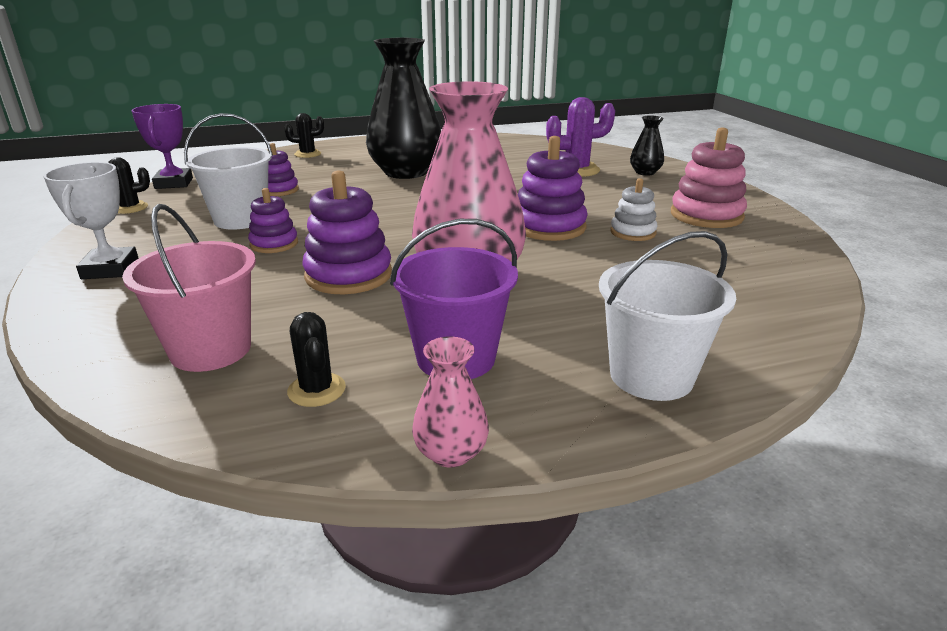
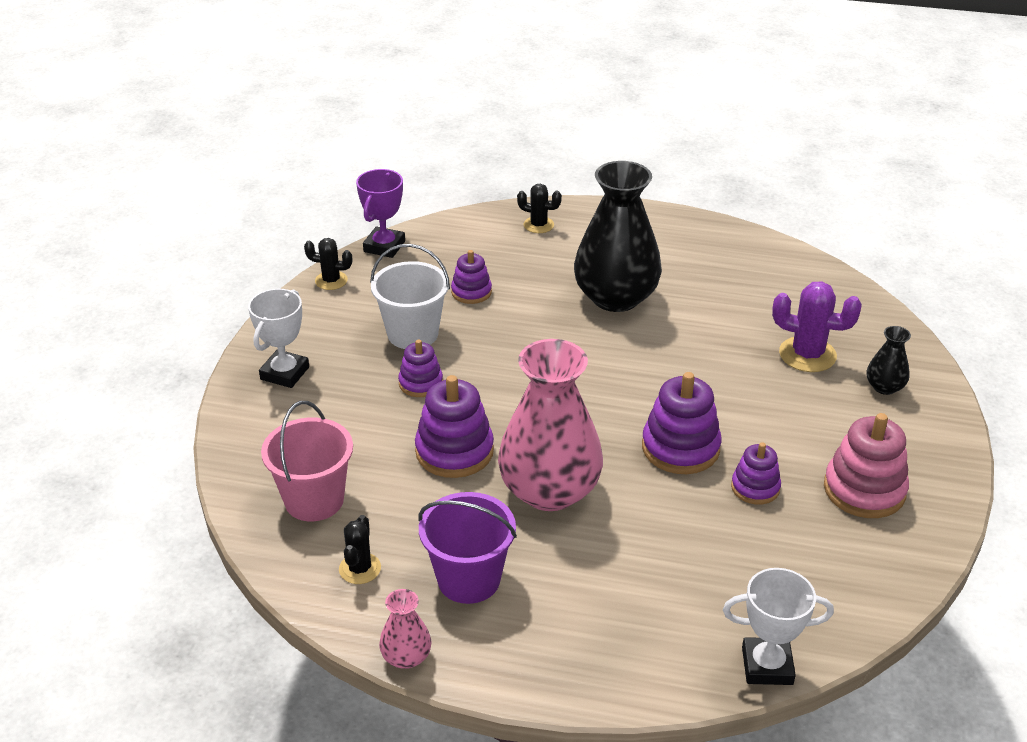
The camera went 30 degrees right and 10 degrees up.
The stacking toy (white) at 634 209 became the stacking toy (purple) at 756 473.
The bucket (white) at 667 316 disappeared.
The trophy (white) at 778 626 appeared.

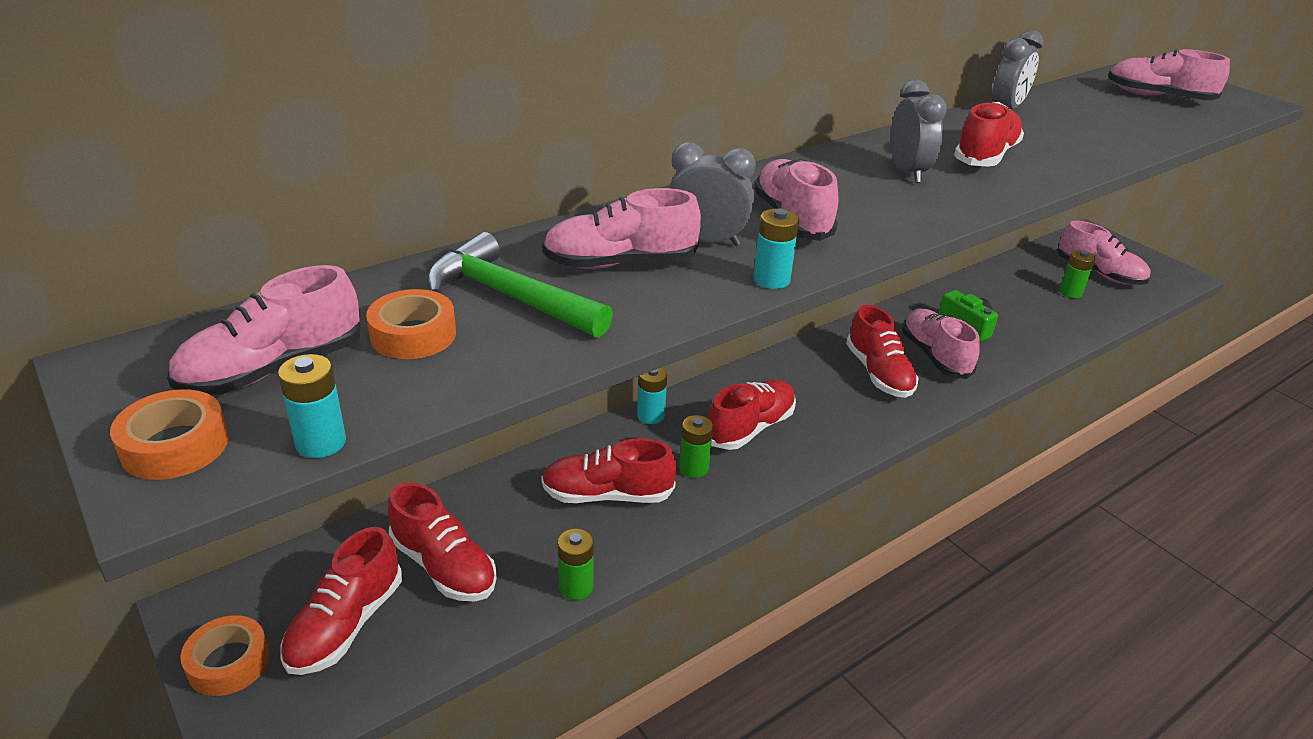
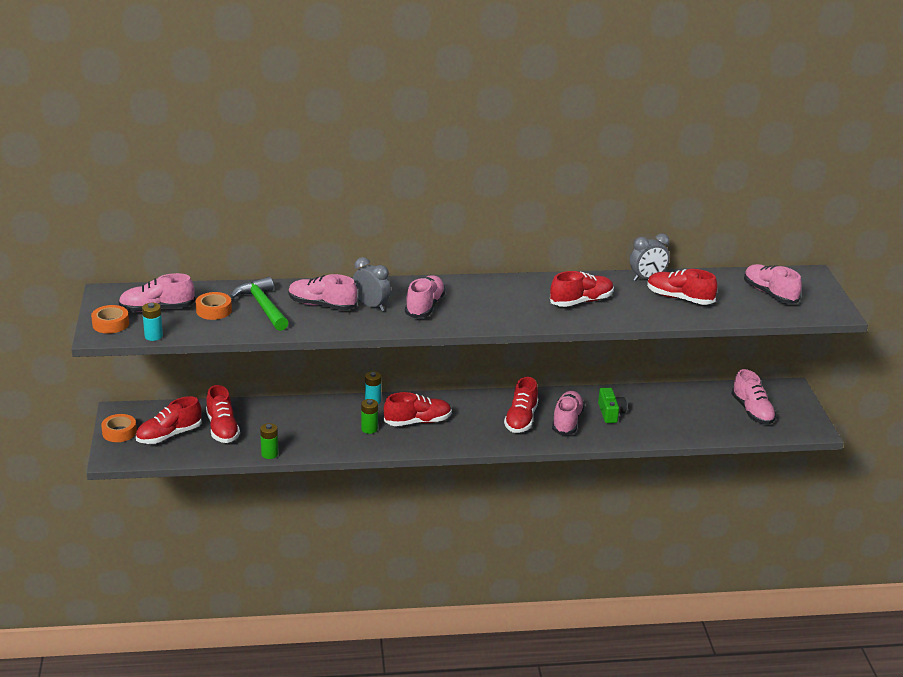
The camera went 30 degrees right and 5 degrees down.
The clock (grey) at 919 131 disappeared.
The battery (turquoise) at 776 249 disappeared.
The battery (green) at 1077 274 disappeared.
The shoe (red) moved from 609 470 to 682 287.

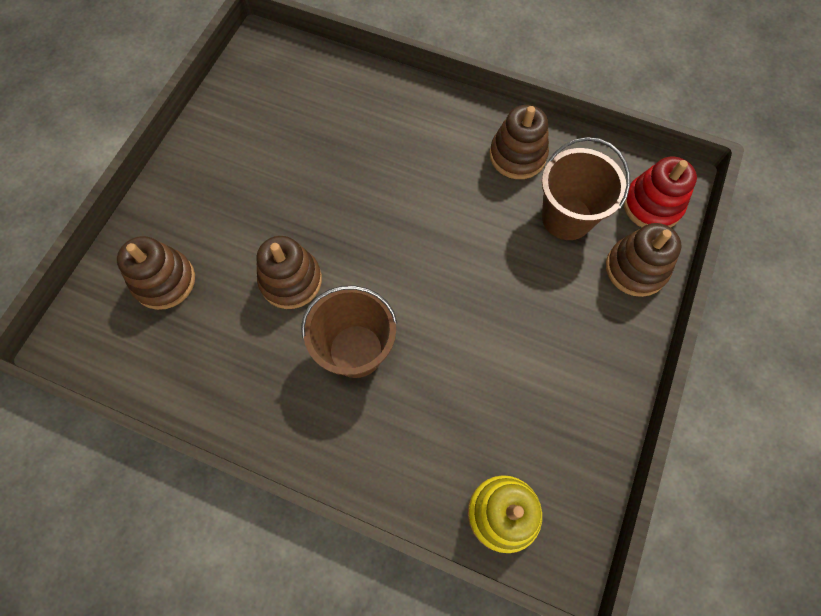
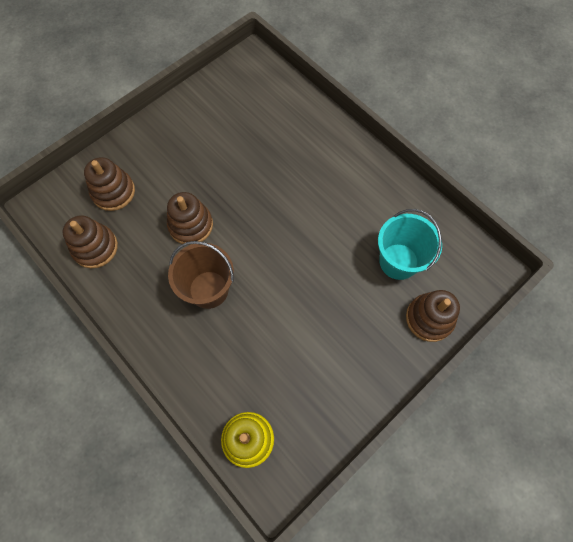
The camera went 25 degrees right and 0 degrees up.
The stacking toy (brown) moved from 519 142 to 90 241.
The bucket (brown) at 586 188 became the bucket (turquoise) at 410 244.
The stacking toy (red) at 660 192 disappeared.

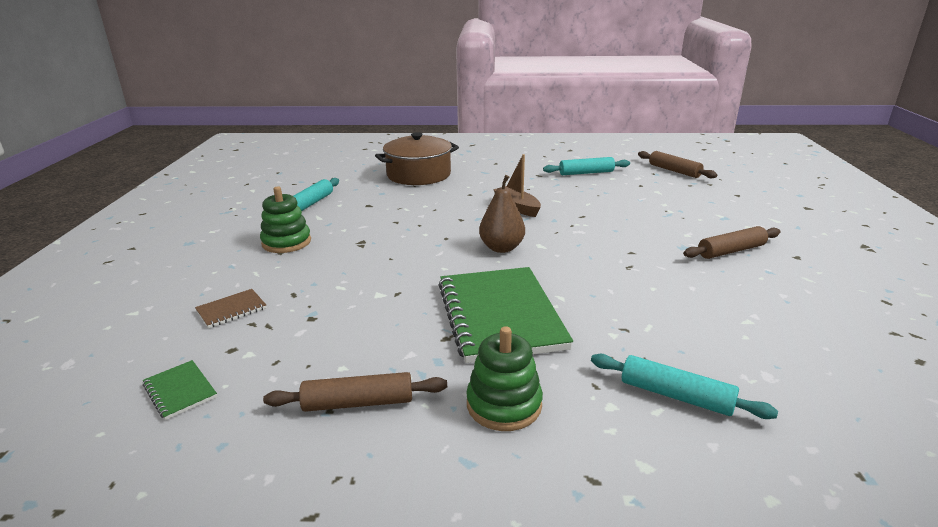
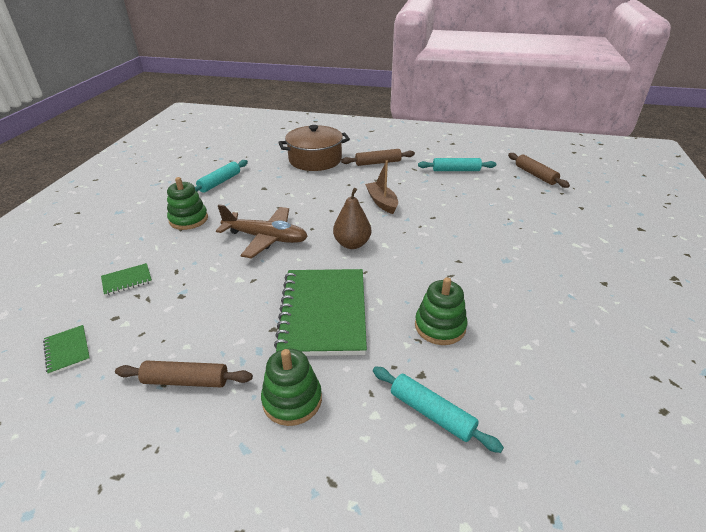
The camera went 10 degrees right and 10 degrees up.
The rolling pin (brown) moved from 731 242 to 378 157.
The notebook (brown) at 231 308 became the notebook (green) at 126 279.
The plane (brown) at 262 231 appeared.
The stacking toy (green) at 441 311 appeared.

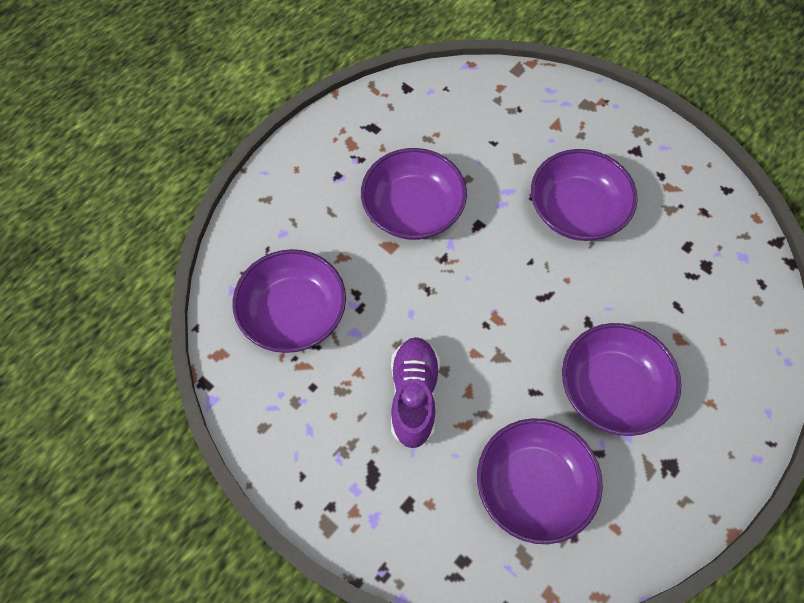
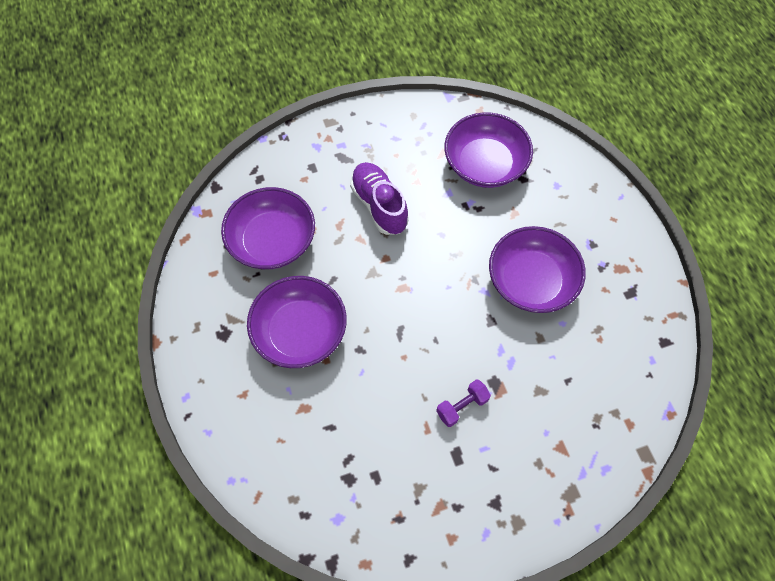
The camera went 120 degrees right and 0 degrees up.
The bowl (purple) at 584 195 was replaced by the dumbbell (purple) at 463 403.
The shoe (purple) at 415 392 turned 150 degrees counterclockwise.

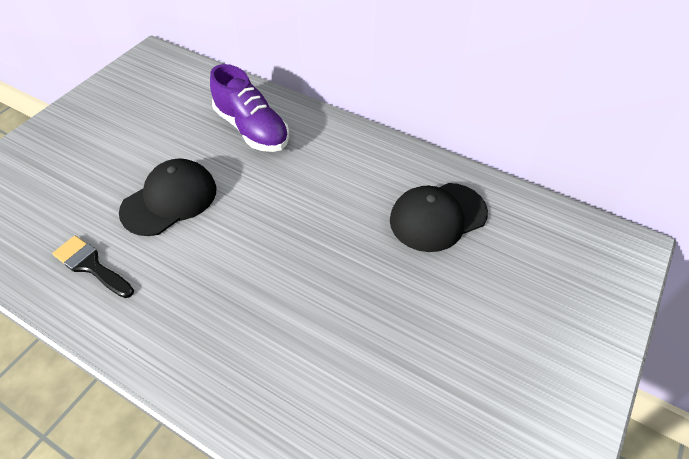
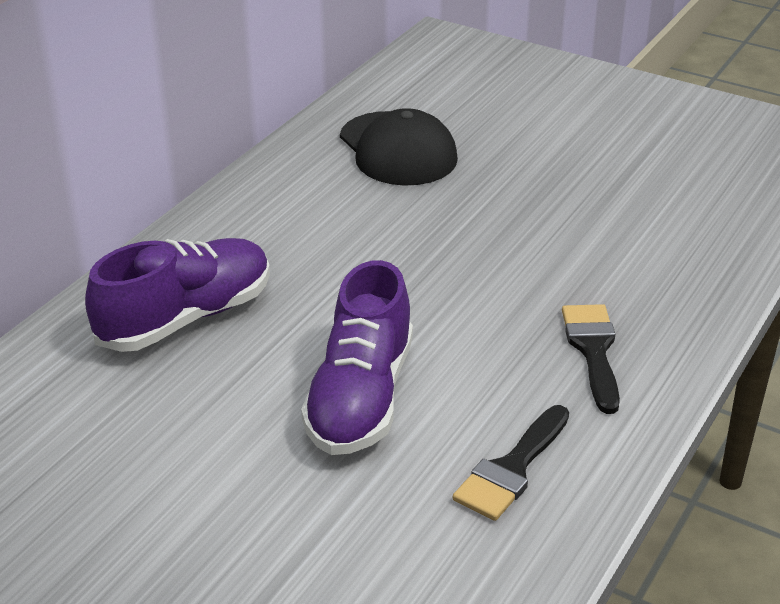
The camera went 90 degrees left and 15 degrees down.
The cap (black) at 167 197 was replaced by the shoe (purple) at 357 357.
The brush (black) at 591 359 appeared.

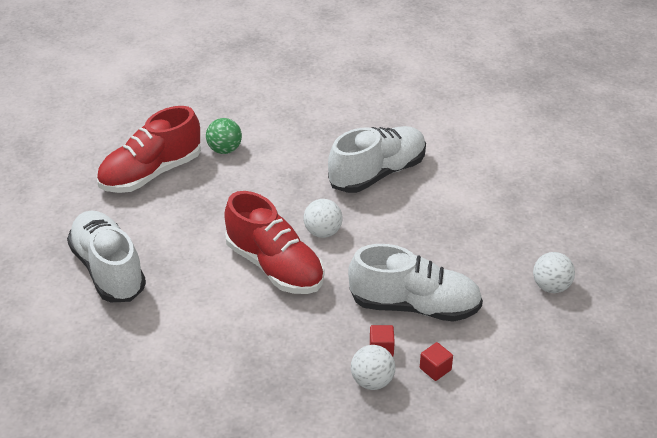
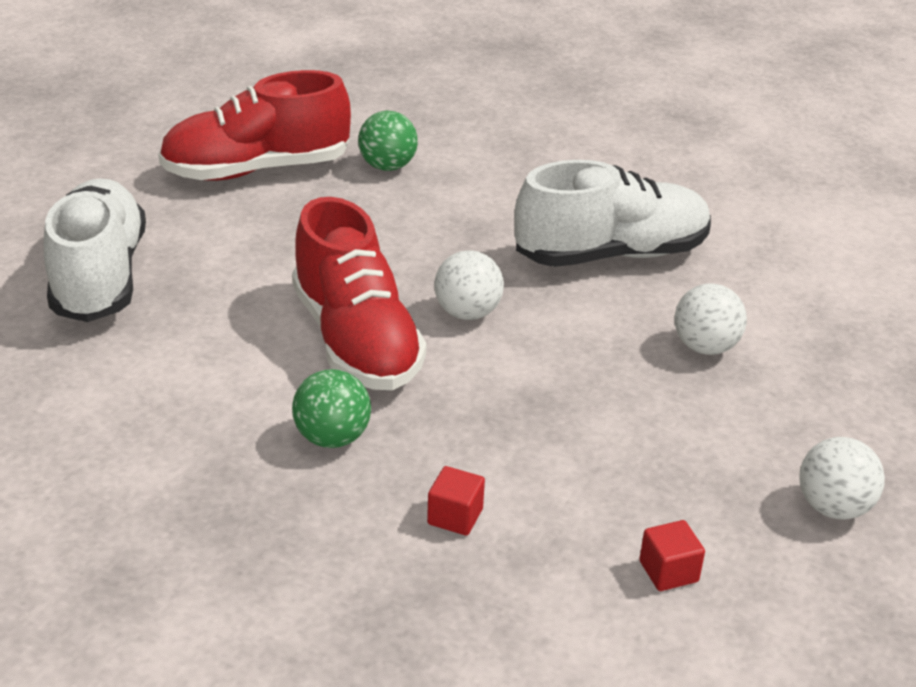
The camera went 20 degrees right and 5 degrees down.
The shoe (white) at 415 283 disappeared.
The cube (red) moved from 436 361 to 672 555.
The ball (white) moved from 373 367 to 710 319.
The ball (green) at 331 408 appeared.

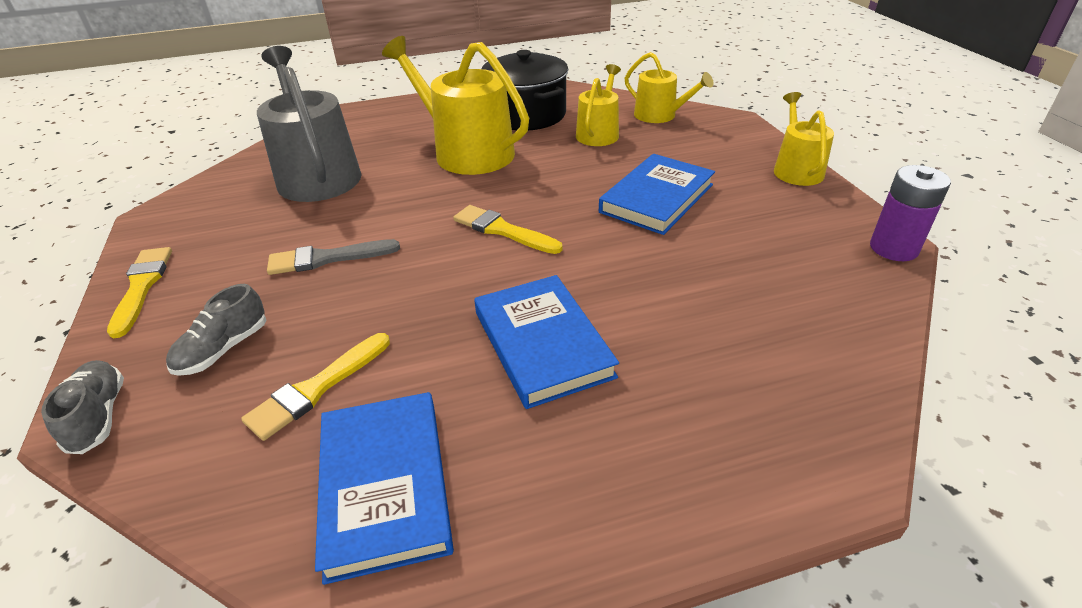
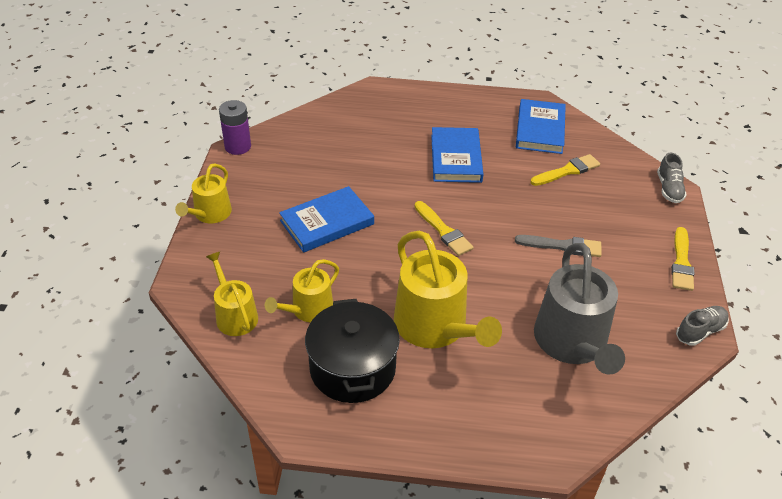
The camera went 160 degrees left and 5 degrees up.
The shoe (grey) moved from 216 330 to 702 326.

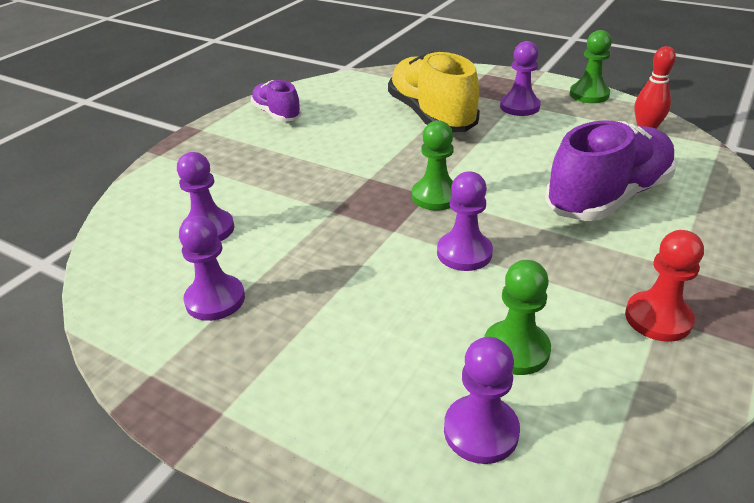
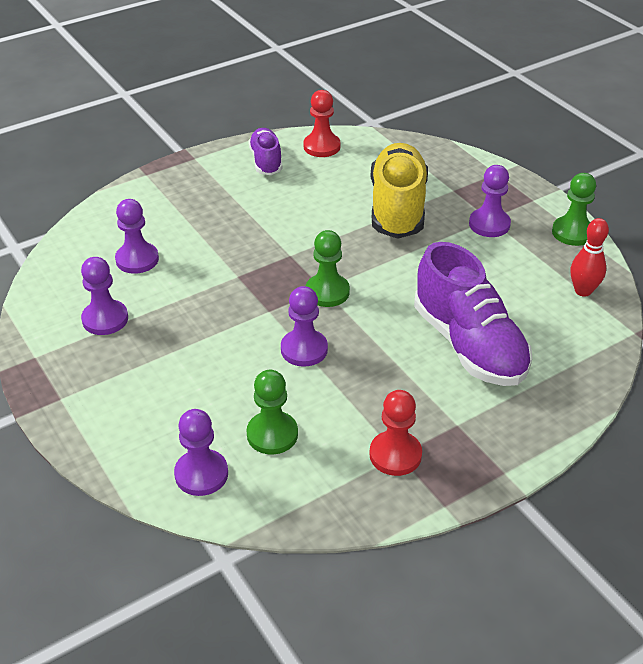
The camera went 25 degrees right and 5 degrees up.
The shoe (purple) at 611 170 turned 75 degrees clockwise.
The pawn (red) at 321 123 appeared.

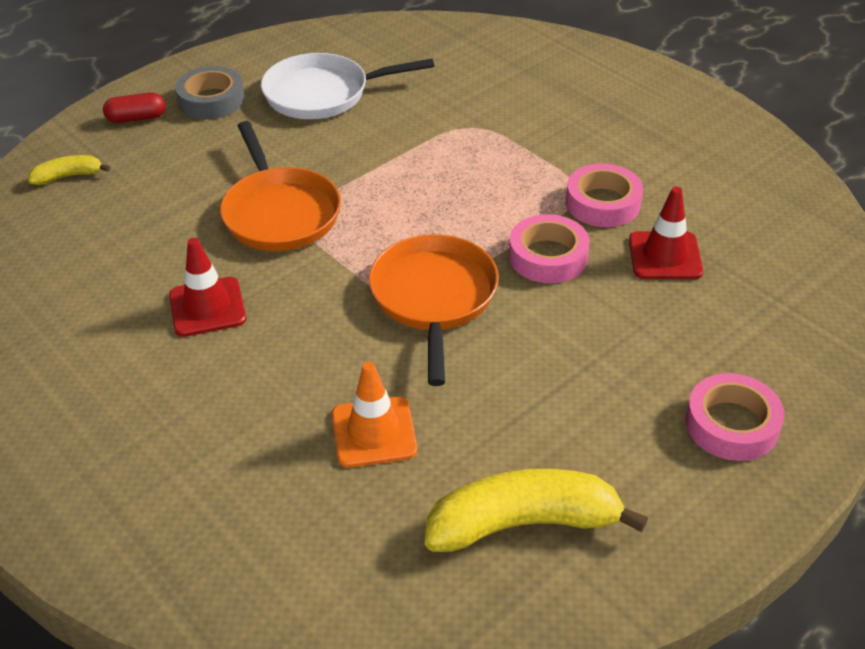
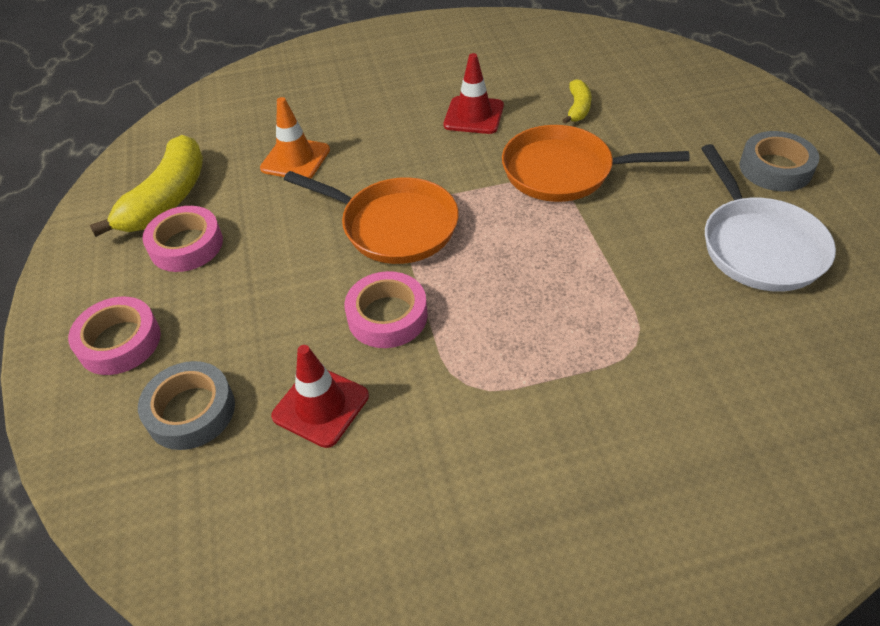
The camera went 120 degrees right and 5 degrees up.
The pan (white) at 347 86 turned 150 degrees clockwise.
The capsule (red) at 134 107 disappeared.
The banana (yellow) moved from 69 170 to 577 101.
The tape (pink) moved from 604 195 to 183 239.
The tape (grey) at 186 405 appeared.

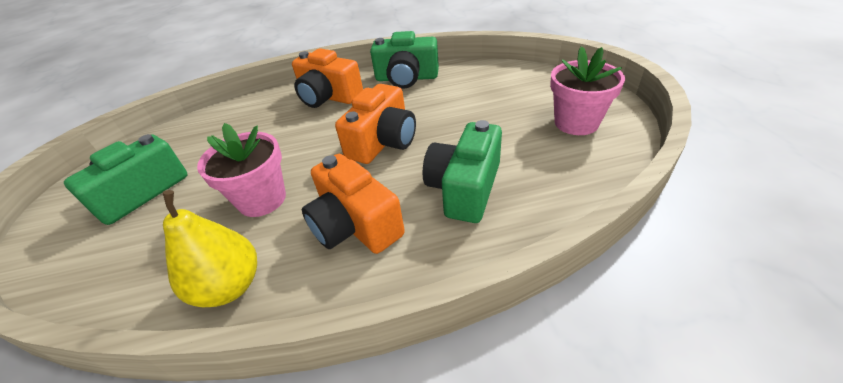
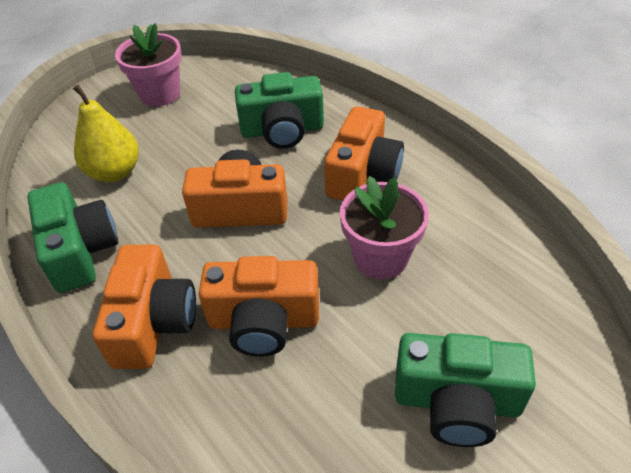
The camera went 120 degrees left and 5 degrees up.
The pear (yellow) moved from 210 248 to 106 133.
The camera (orange) at 259 306 appeared.

